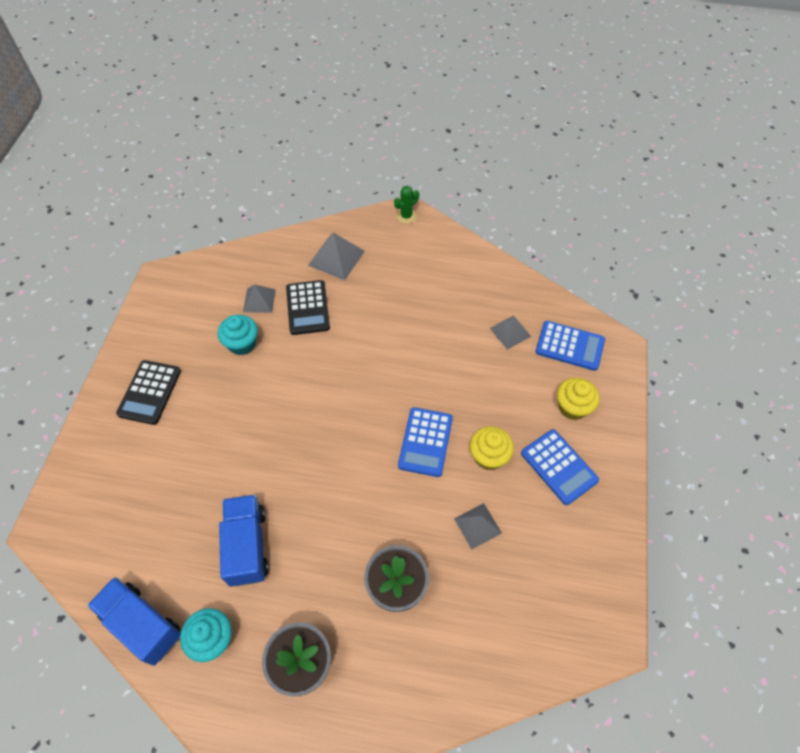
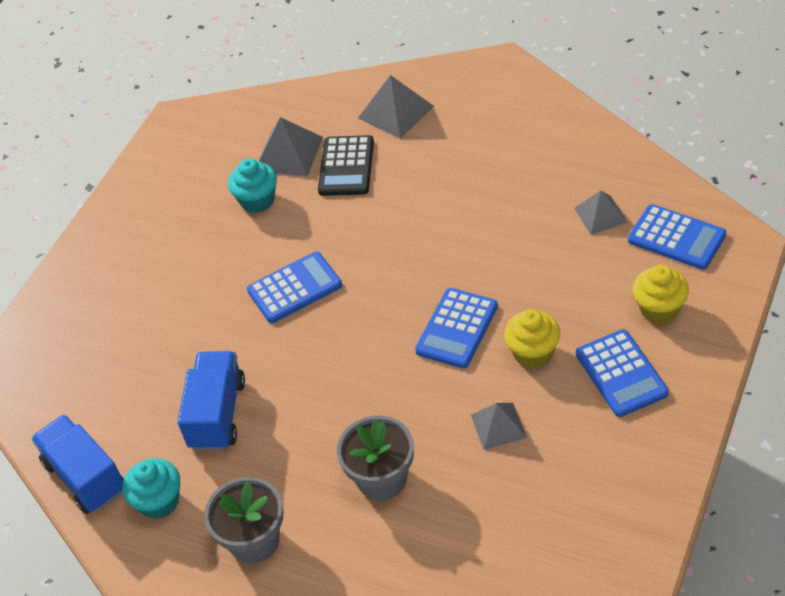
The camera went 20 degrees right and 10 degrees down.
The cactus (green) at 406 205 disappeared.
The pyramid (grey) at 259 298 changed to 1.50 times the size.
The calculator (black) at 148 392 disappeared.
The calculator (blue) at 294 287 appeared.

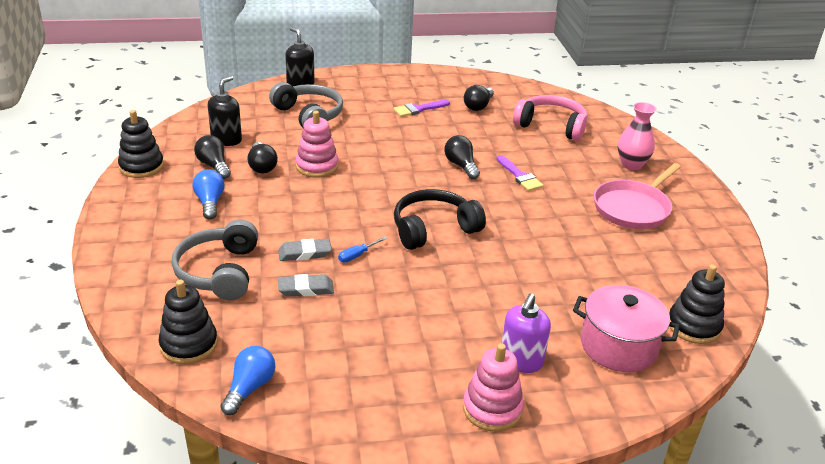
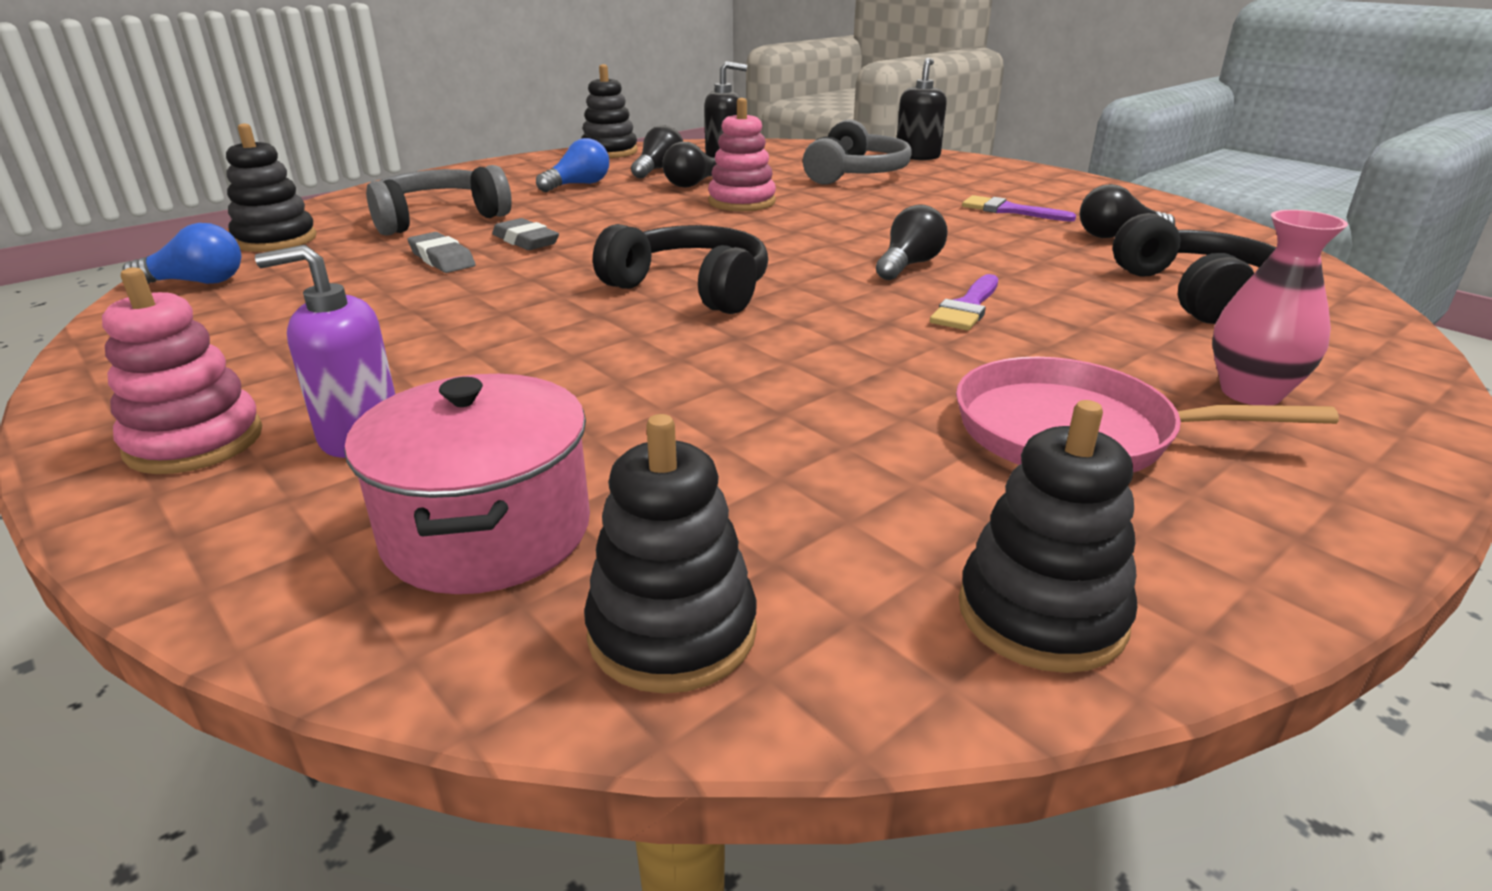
The camera went 60 degrees right and 5 degrees down.
The headphones (pink) at 550 118 became the headphones (black) at 1194 268.
The screwdriver (blue) at 362 249 disappeared.
The stacking toy (black) at 1048 536 appeared.

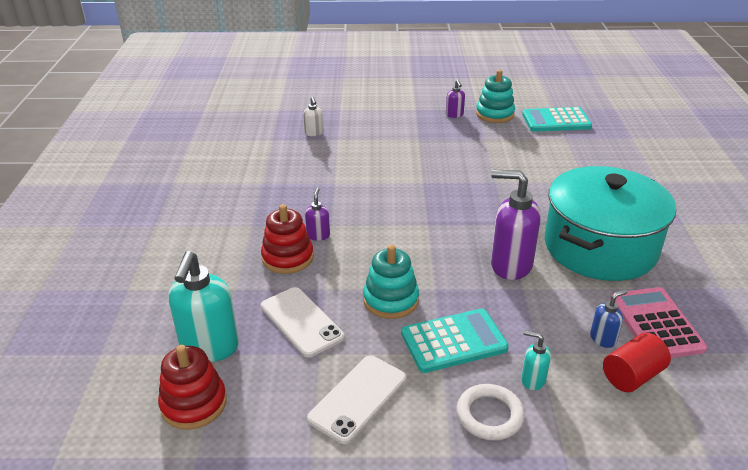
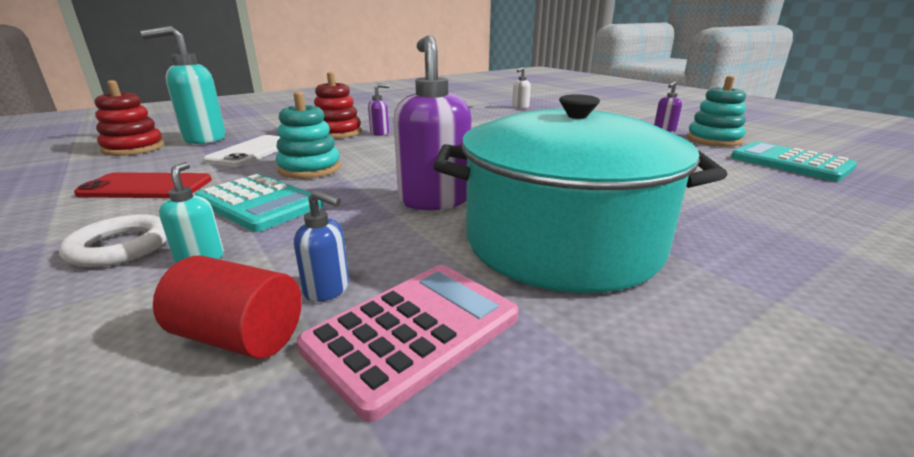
The camera went 55 degrees right and 10 degrees down.
The phone (white) at 356 400 became the phone (red) at 143 185.

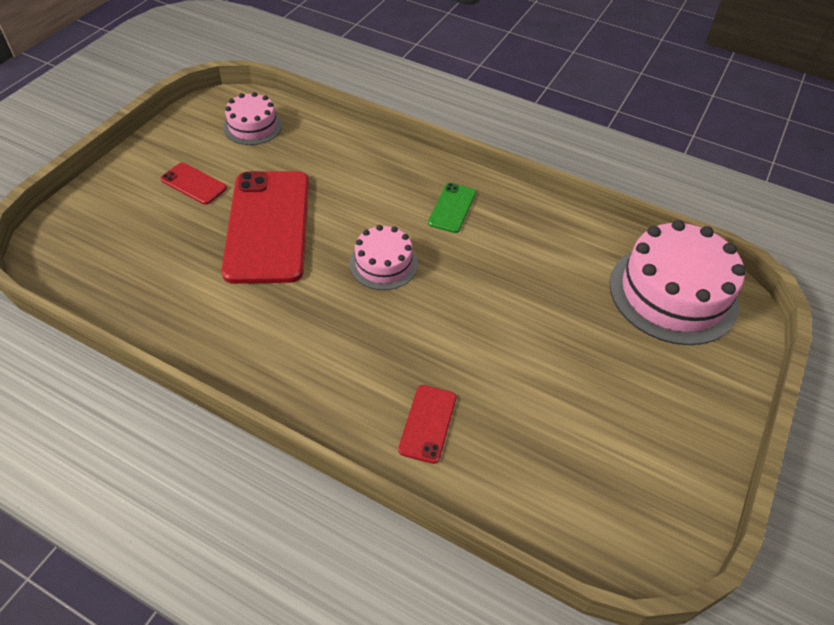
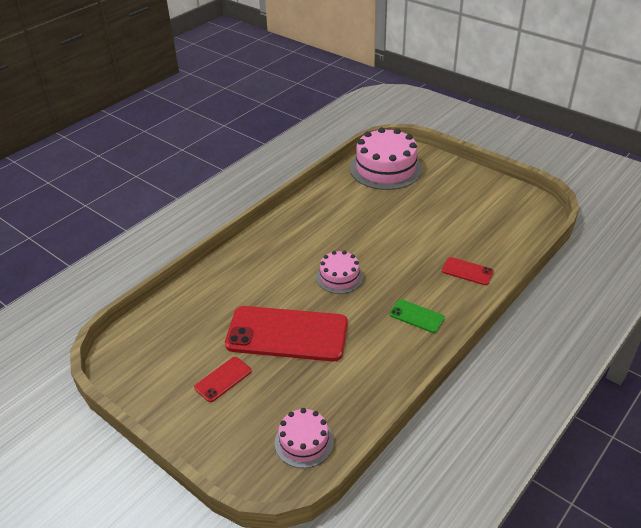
The camera went 75 degrees left and 10 degrees down.
The cake (pink) moved from 252 118 to 304 438.
The phone (green) moved from 452 208 to 417 316.

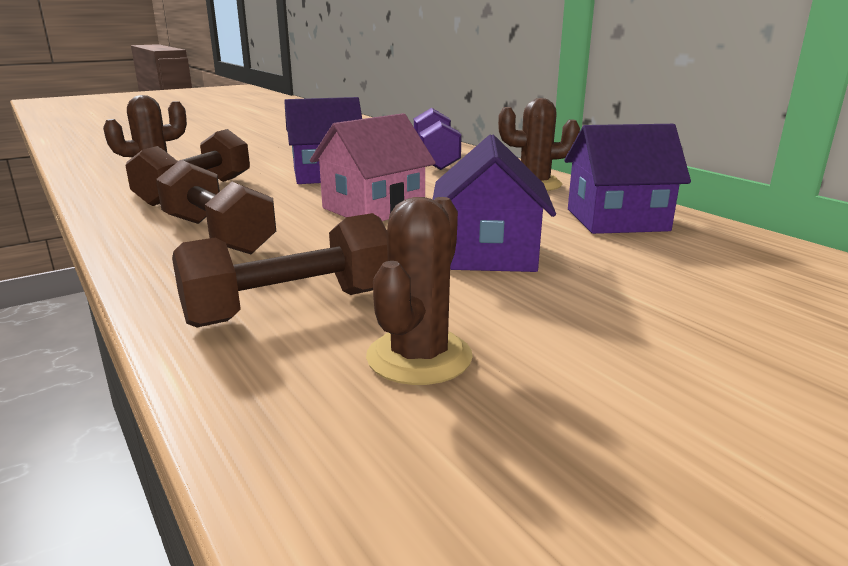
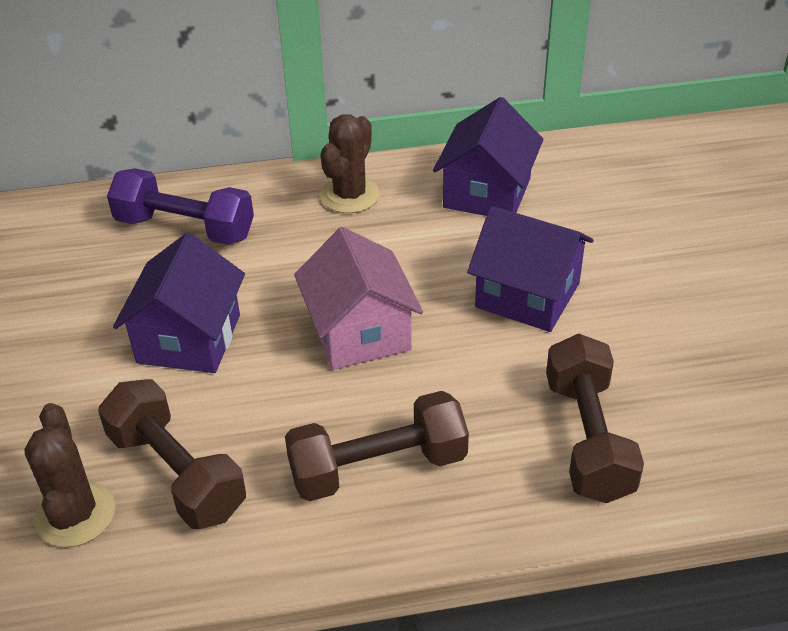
The camera went 65 degrees left and 20 degrees up.
The cactus (brown) at 419 291 disappeared.

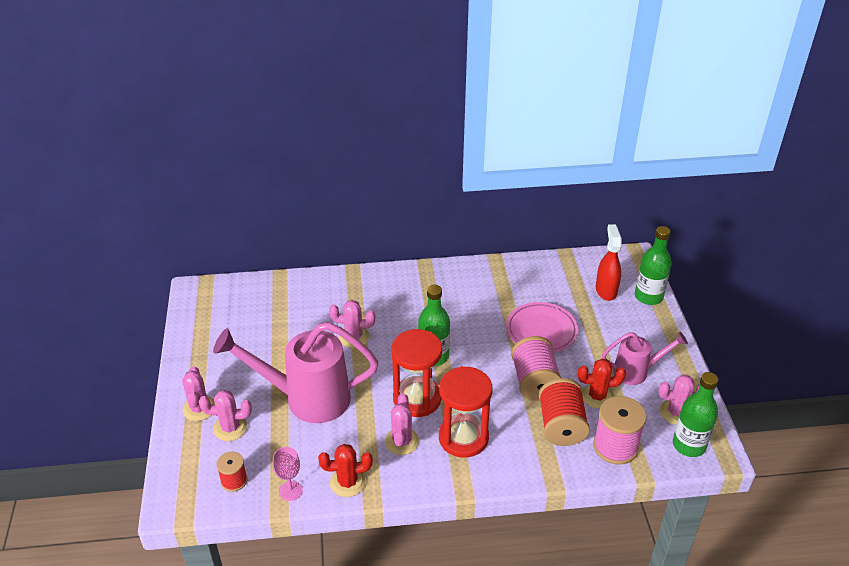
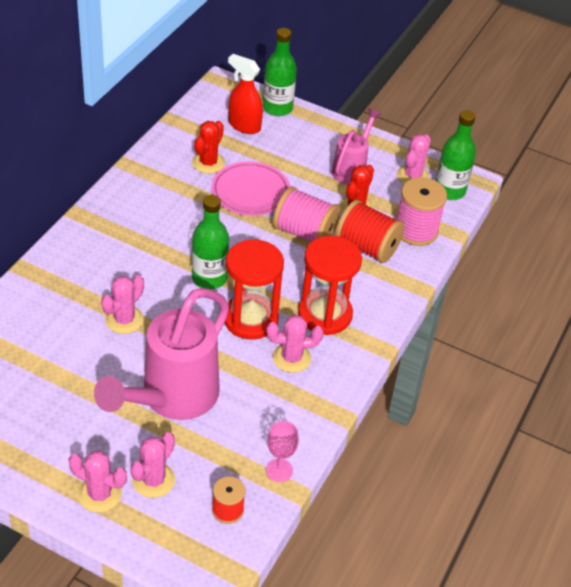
The camera went 60 degrees left and 5 degrees up.
The cactus (pink) at 402 424 turned 45 degrees counterclockwise.
The cactus (red) moved from 345 470 to 208 147.

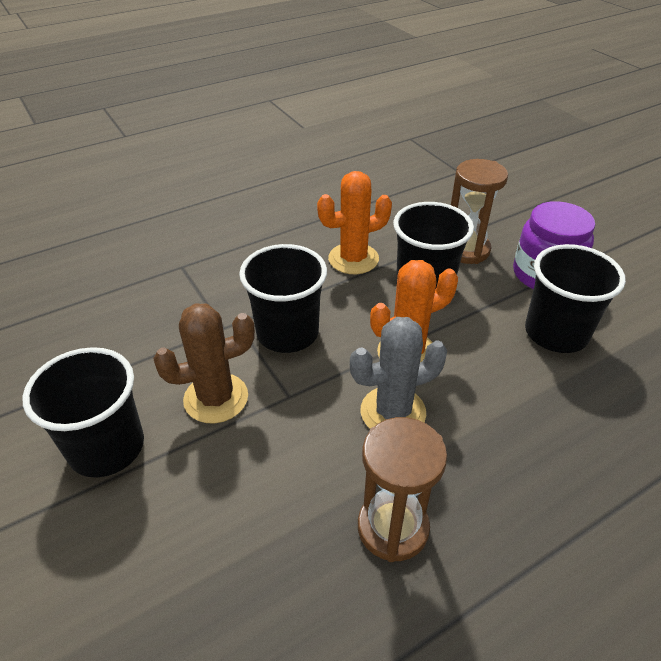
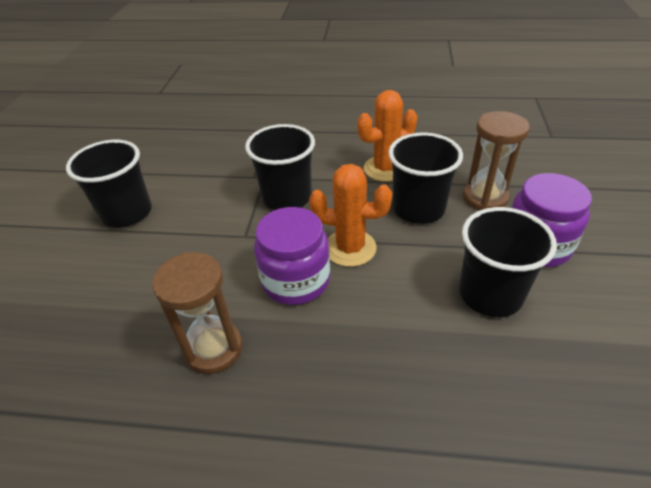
The camera went 40 degrees right and 0 degrees up.
The cactus (orange) at 354 222 turned 45 degrees counterclockwise.
The cactus (brown) at 204 363 disappeared.
The cactus (grey) at 398 373 was replaced by the jar (purple) at 292 256.

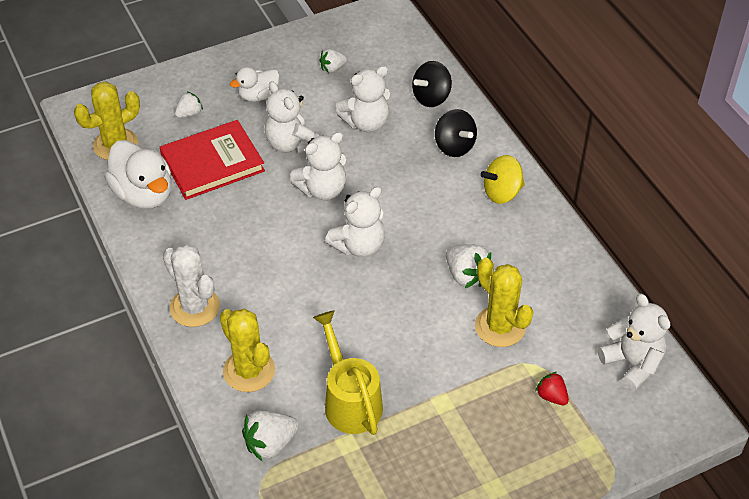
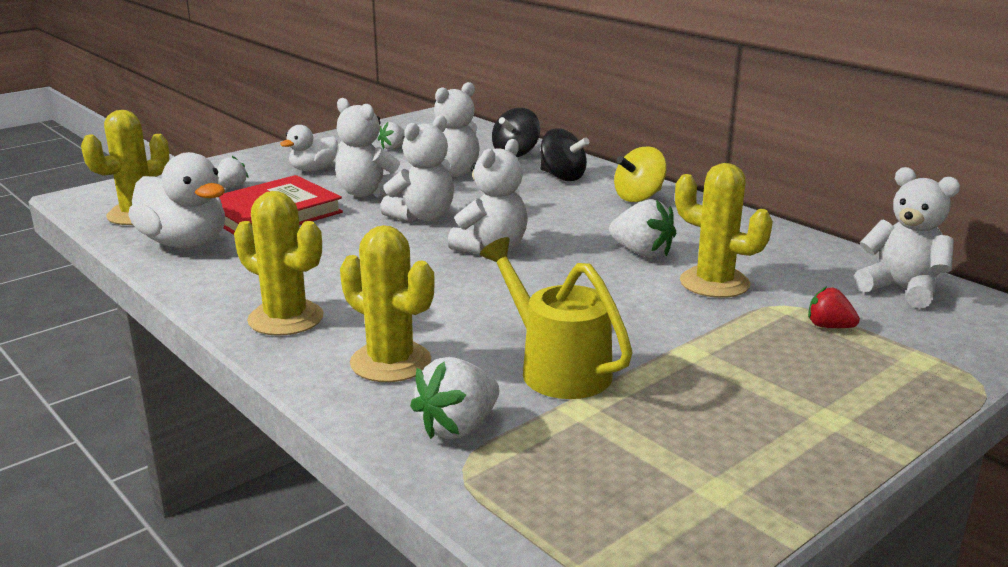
The camera went 15 degrees left and 25 degrees down.
The cactus (white) at 191 285 became the cactus (yellow) at 279 263.

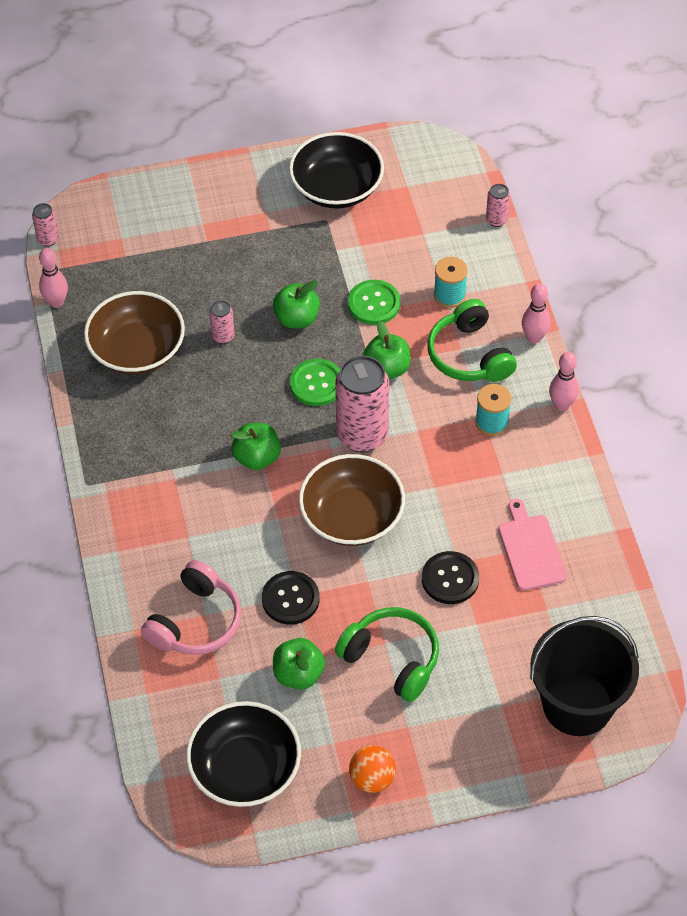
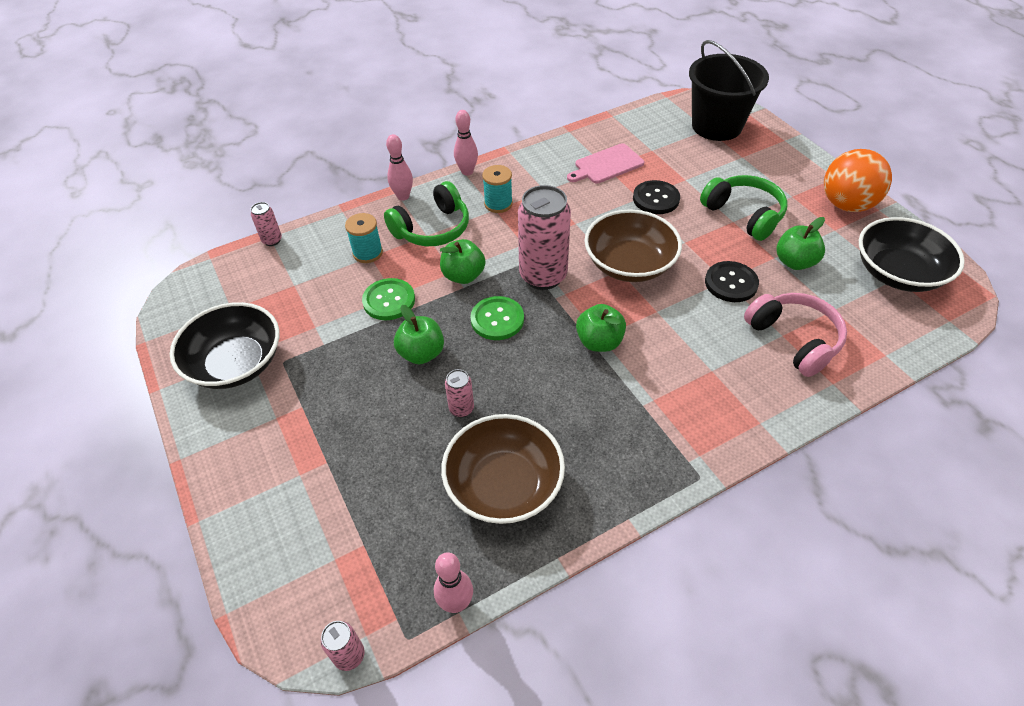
The camera went 105 degrees left and 5 degrees down.
The headphones (pink) at 191 607 turned 45 degrees clockwise.
The headphones (green) at 387 654 turned 120 degrees clockwise.
The ball (orange) at 372 769 changed to 1.66 times the size.

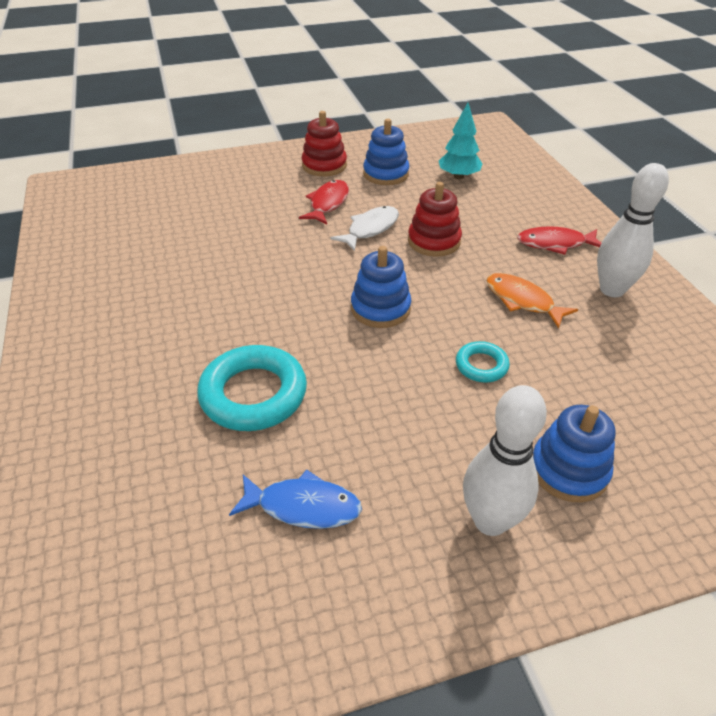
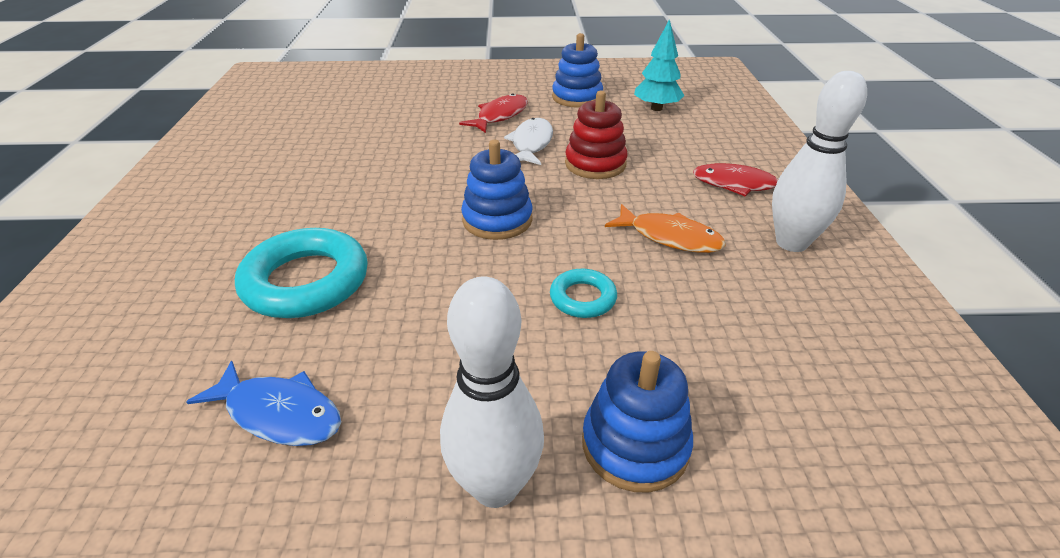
The camera went 15 degrees right and 5 degrees down.
The stacking toy (red) at 324 143 disappeared.
The fish (white) at 365 228 turned 45 degrees counterclockwise.
The fish (orange) at 532 301 turned 150 degrees clockwise.

